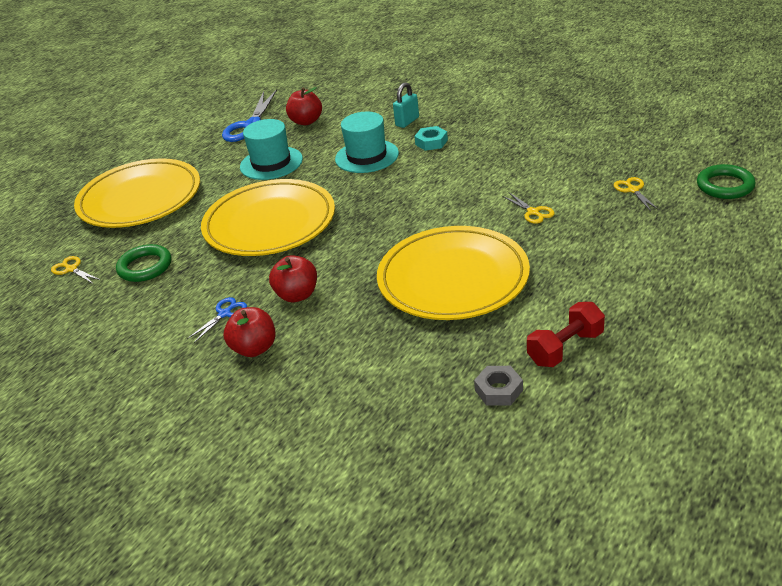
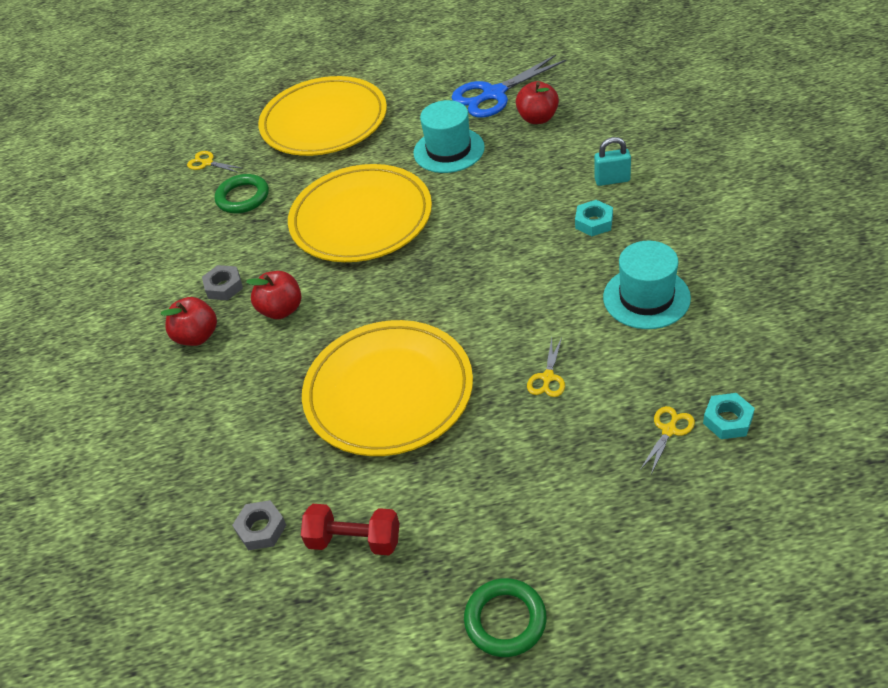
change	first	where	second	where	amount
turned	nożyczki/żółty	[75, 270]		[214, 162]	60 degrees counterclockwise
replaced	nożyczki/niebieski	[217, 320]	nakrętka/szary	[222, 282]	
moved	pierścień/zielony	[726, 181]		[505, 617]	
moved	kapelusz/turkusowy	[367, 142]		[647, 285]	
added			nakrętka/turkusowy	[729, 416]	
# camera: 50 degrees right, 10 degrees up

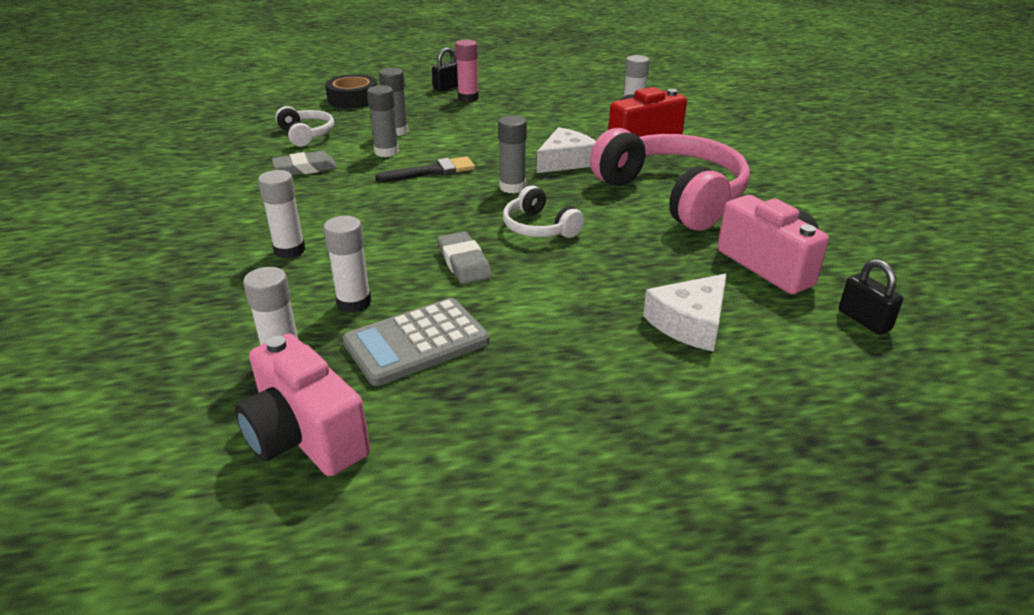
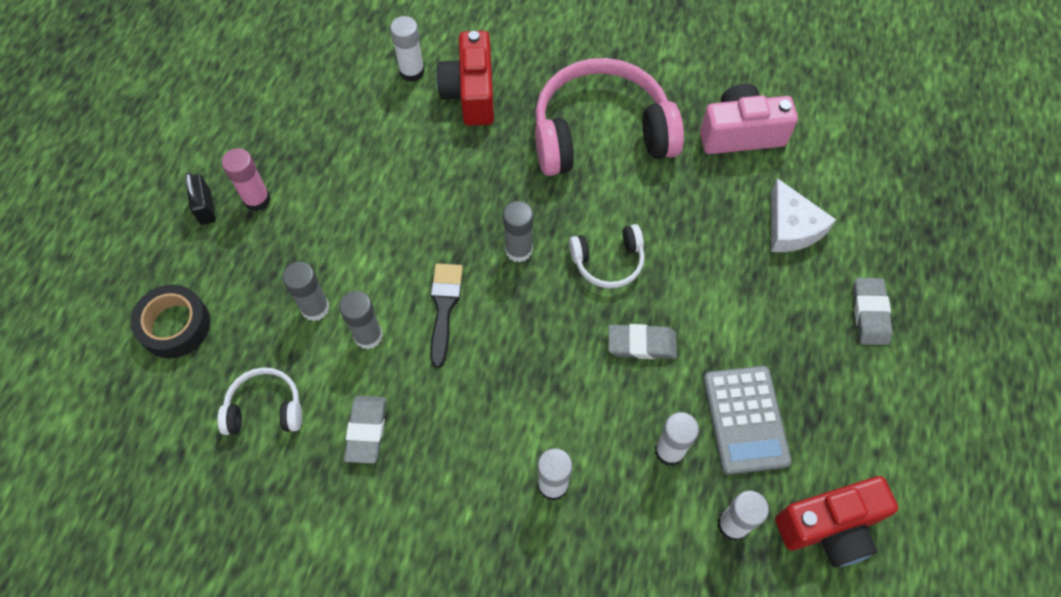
change	first	where	second	where	amount
recoloured	aparat fotograficzny/różowy	[302, 405]	aparat fotograficzny/czerwony	[836, 522]	
added			gumka do mazania/szary	[873, 311]	
removed	ser/biały	[566, 150]			
removed	kłódka/czarny	[871, 297]			
# camera: 65 degrees left, 30 degrees up

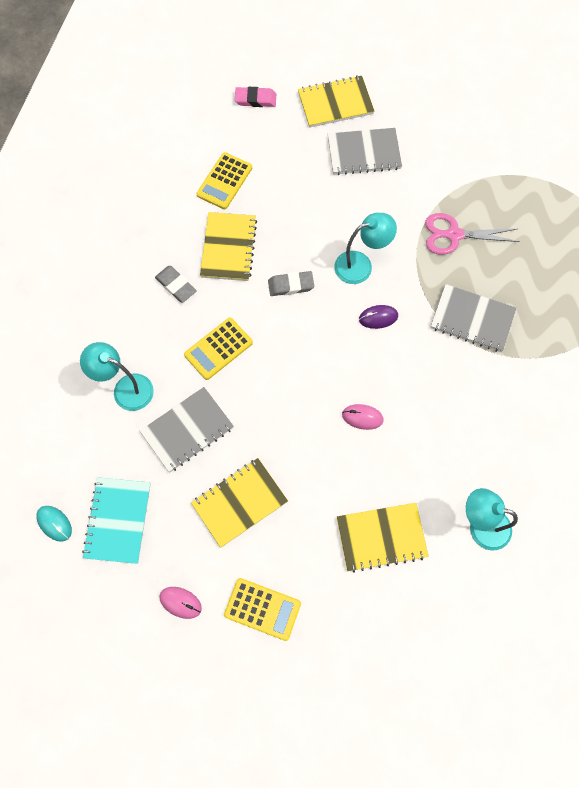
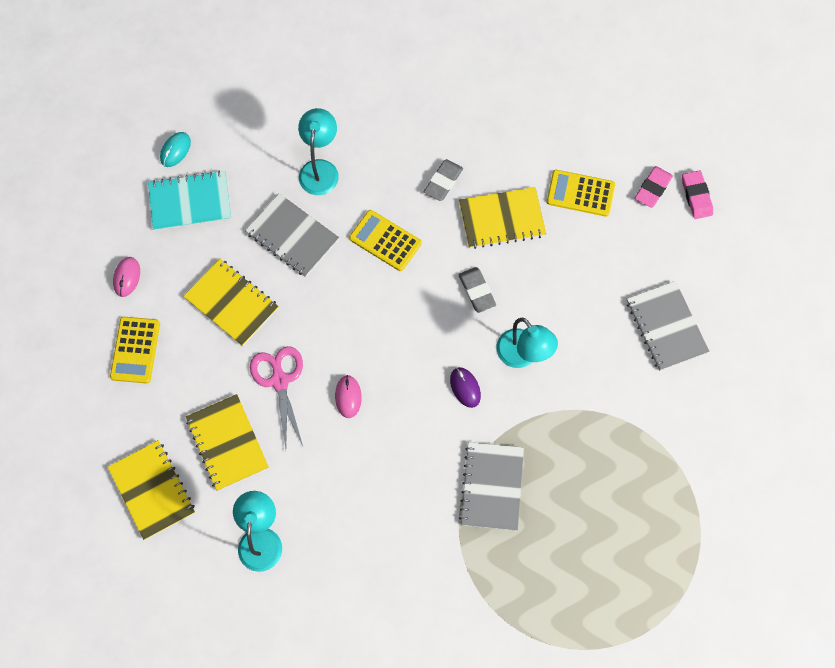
change	first	where	second	where	amount
moved	zeszyt/żółty	[336, 101]		[151, 490]	
moved	nożyczki/różowy	[472, 234]		[276, 397]	
added			gumka do mazania/różowy	[654, 187]	
# camera: 75 degrees right, 0 degrees up

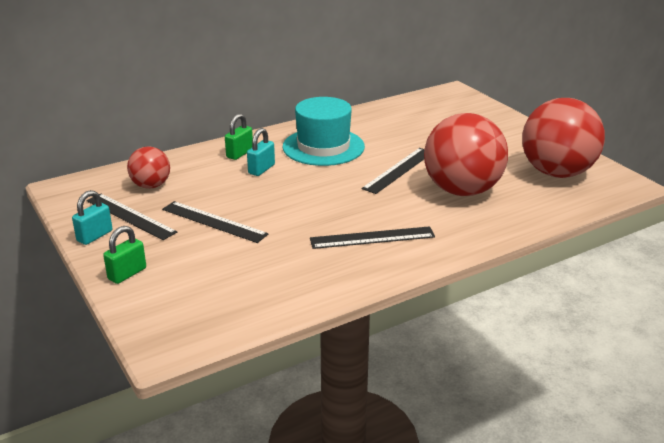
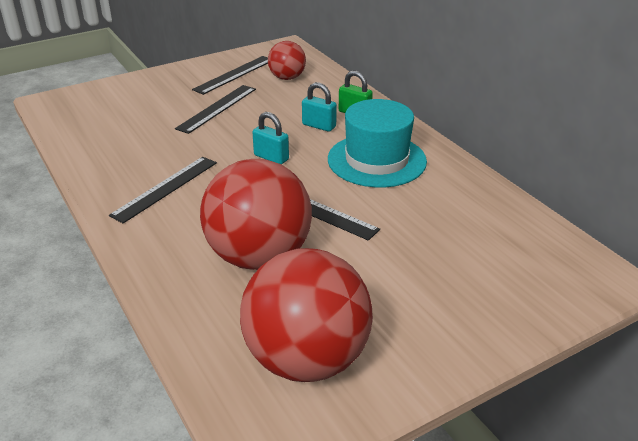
change	first	where	second	where	amount
turned	linijka/czarny	[372, 237]		[163, 190]	45 degrees clockwise
moved	kłódka/turkusowy	[92, 217]		[270, 138]	
removed	kłódka/zielony	[124, 255]			
# camera: 90 degrees right, 5 degrees up

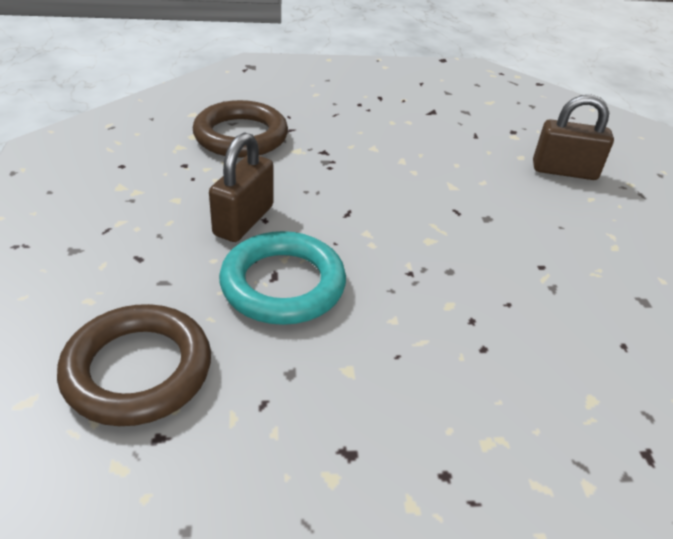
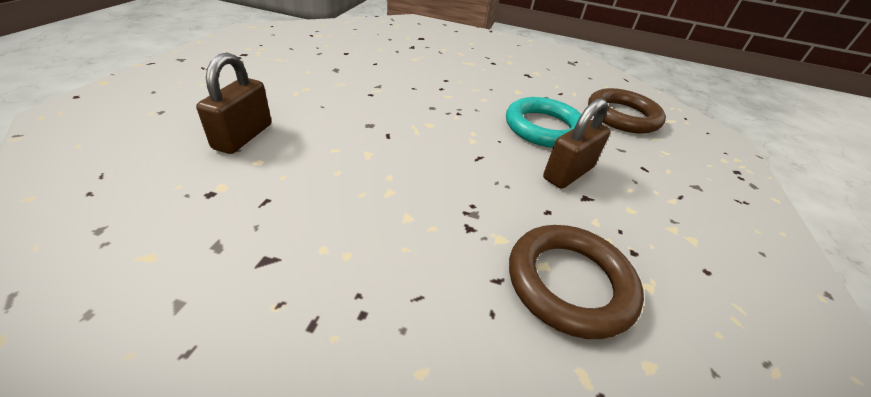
change	first	where	second	where	amount
turned	kłódka/brązowy	[573, 137]		[233, 103]	75 degrees clockwise
# camera: 160 degrees left, 0 degrees up

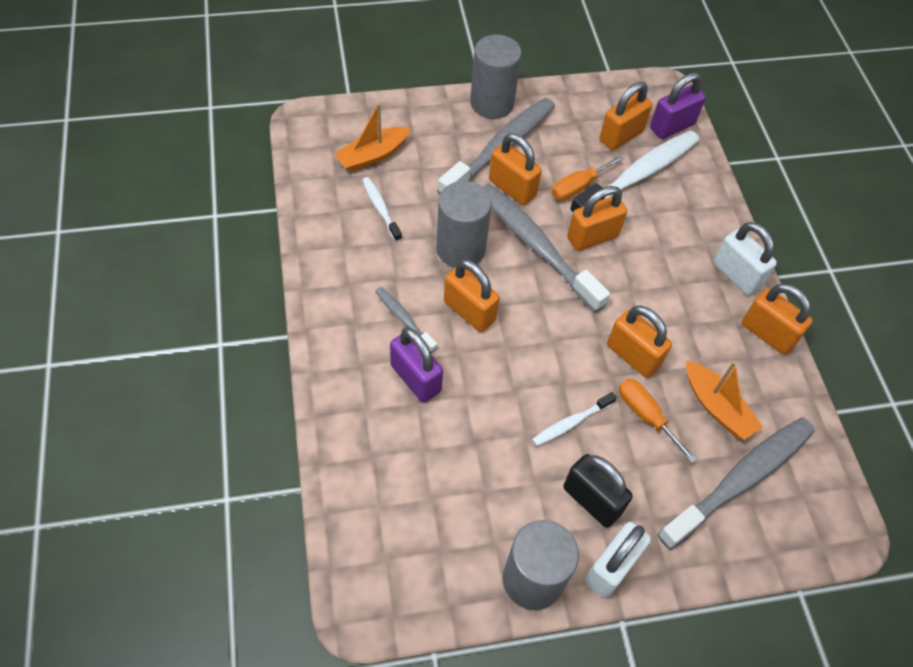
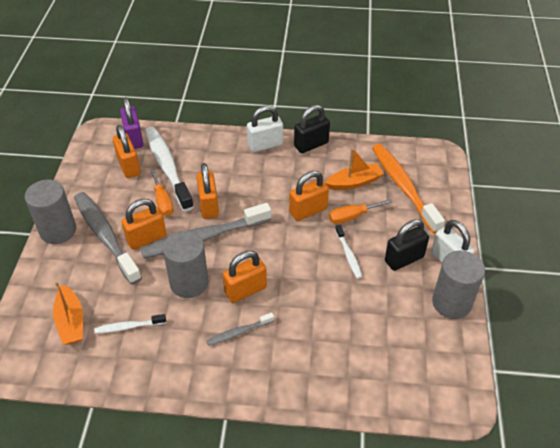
change	first	where	second	where	amount
recoloured	kłódka/pomarańczowy	[777, 319]	kłódka/czarny	[312, 129]	
recoloured	szczoteczka do zębów/szary	[736, 484]	szczoteczka do zębów/pomarańczowy	[408, 189]	
removed	kłódka/fioletowy	[416, 365]			
# camera: 70 degrees left, 10 degrees down

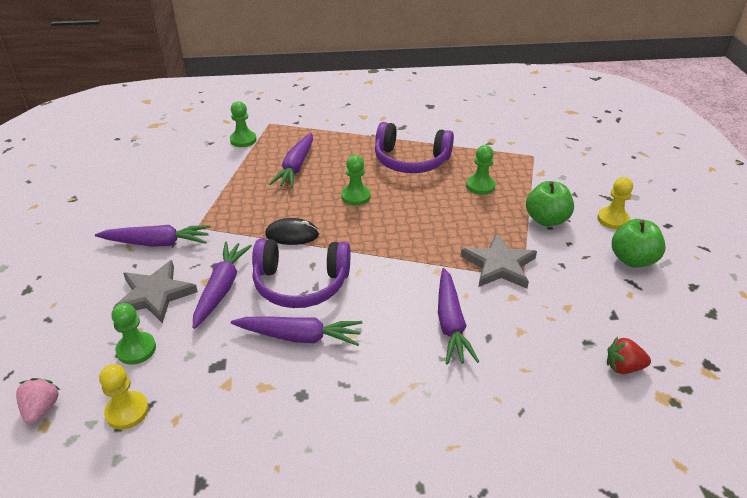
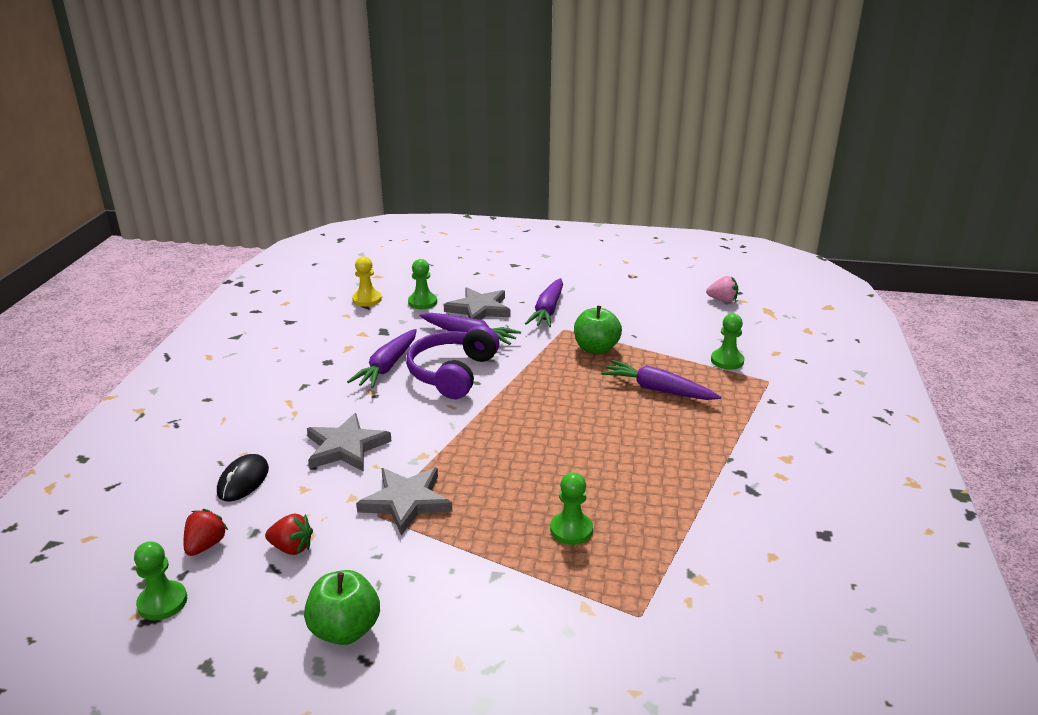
change	first	where	second	where	amount
moved	pionek/zielony	[356, 180]		[160, 581]	
moved	myszka/czarny	[292, 231]		[243, 477]	
added			truskawka/czerwony	[289, 534]	
replaced	marchewka/fioletowy	[458, 316]	gwiazda/szary	[349, 442]	
moved	jabłko/zielony	[550, 204]		[598, 330]	
moved	truskawka/różowy	[38, 401]		[722, 289]	
removed	słuchawki/fioletowy	[414, 147]			
removed	pionek/żółty	[615, 203]			
# camera: 105 degrees right, 10 degrees down

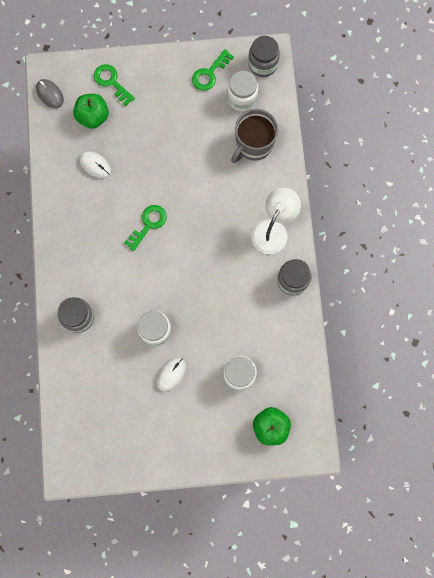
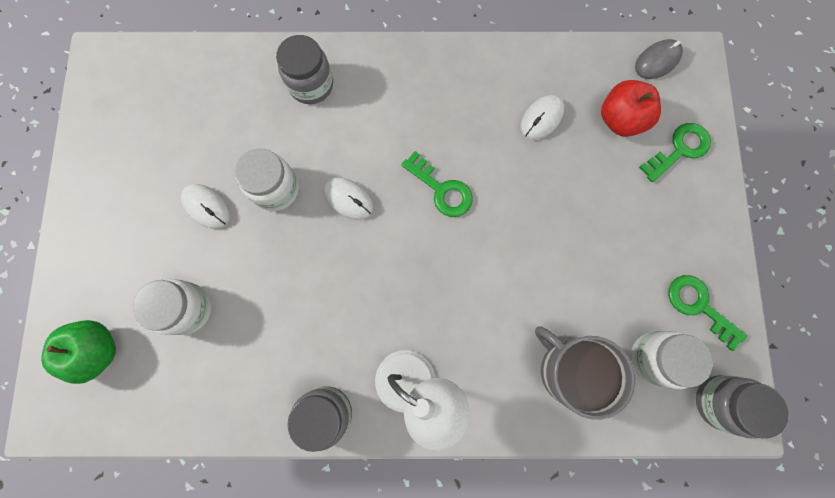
change	first	where	second	where	amount
added			myszka/biały	[348, 198]	
recoloured	jabłko/zielony	[91, 111]	jabłko/czerwony	[631, 108]	
# camera: 95 degrees right, 0 degrees up

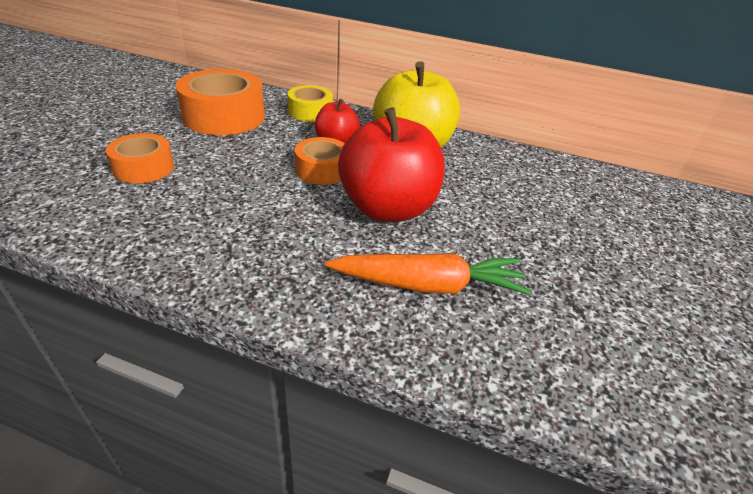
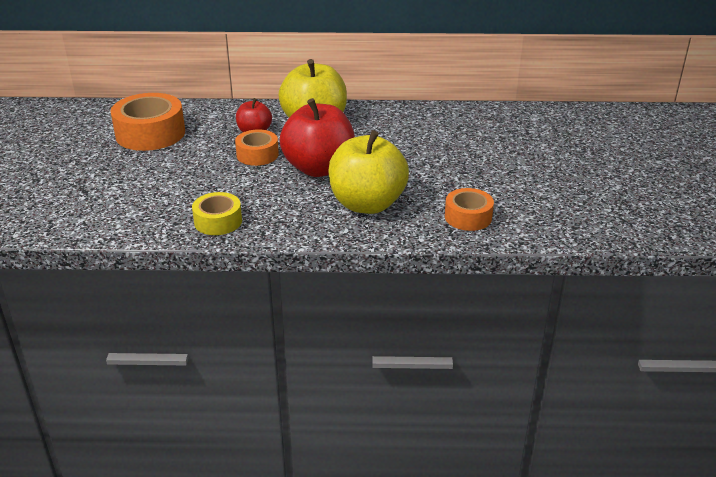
change	first	where	second	where	amount
moved	taśma klejąca/żółty	[310, 103]		[217, 213]	
replaced	marchewka/pomarańczowy	[428, 274]	jabłko/żółty	[368, 172]	
moved	taśma klejąca/pomarańczowy	[140, 158]		[469, 209]	
# camera: 15 degrees left, 5 degrees down

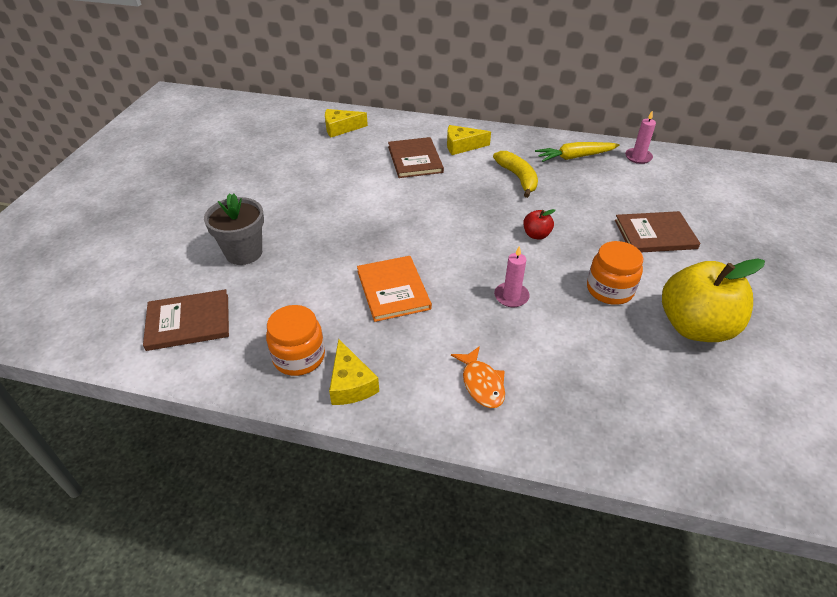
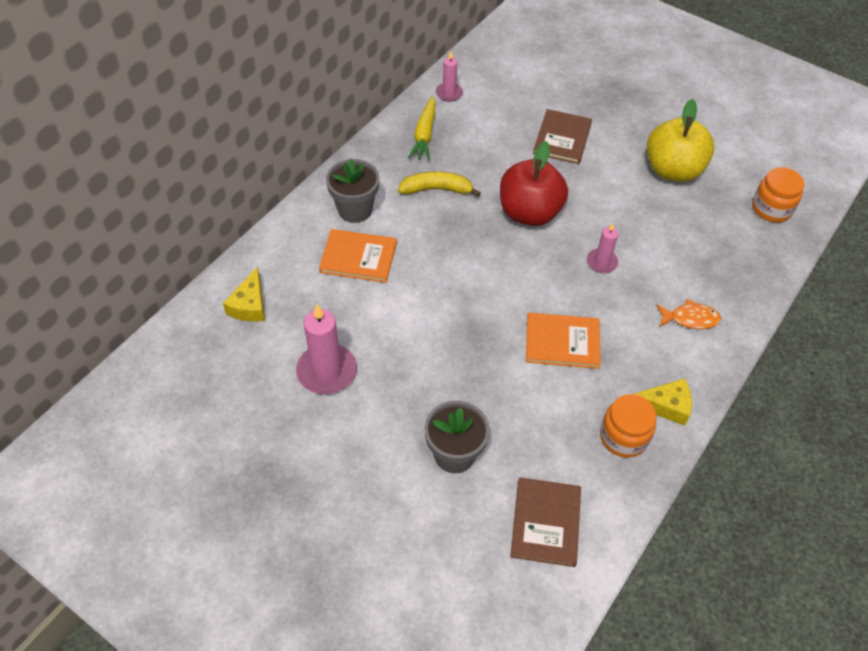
change	first	where	second	where	amount
added			świeca/różowy	[326, 349]	
recoloured	książka/brązowy	[416, 157]	książka/pomarańczowy	[358, 256]	
replaced	ser/żółty	[469, 140]	doniczka/szary	[353, 190]	
resized	jabłko/czerwony	[539, 224]		[534, 183]	x2.32
moved	słoik/pomarańczowy	[615, 273]		[778, 195]	
# camera: 70 degrees left, 10 degrees up

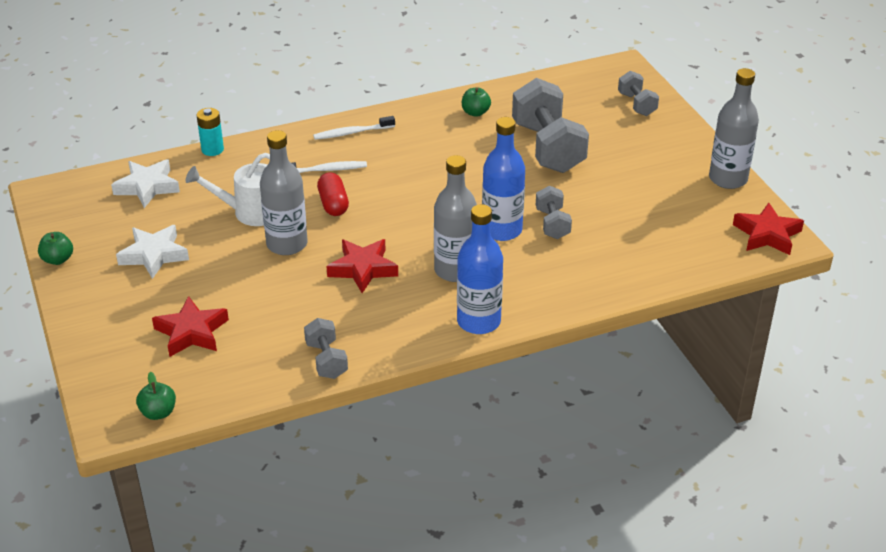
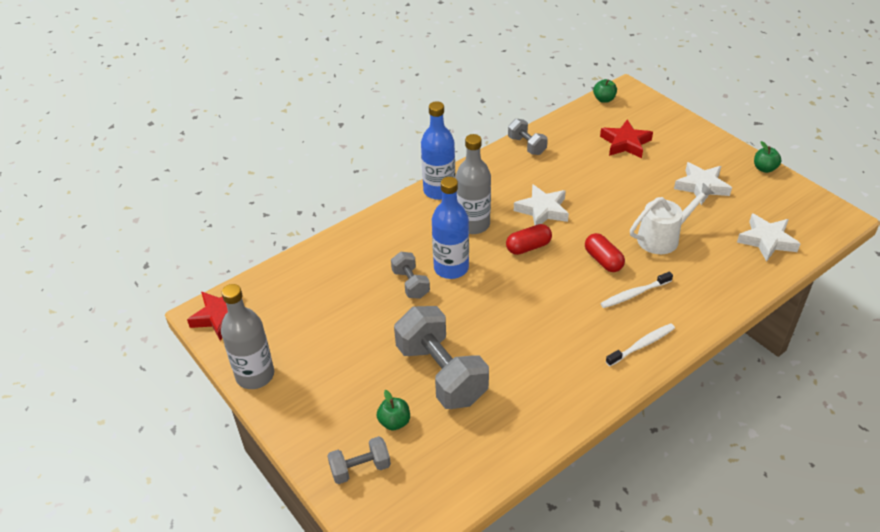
change	first	where	second	where	amount
turned	hantel/szary	[638, 93]		[359, 460]	75 degrees counterclockwise
moved	jabłko/zielony	[476, 102]		[393, 410]	
added			kapsułka/czerwony	[529, 239]	
recoloured	gwiazda/czerwony	[362, 266]	gwiazda/biały	[541, 204]	
removed	bateria/turkusowy	[210, 132]			
removed	butelka/szary	[283, 192]			
# camera: 165 degrees right, 5 degrees up

